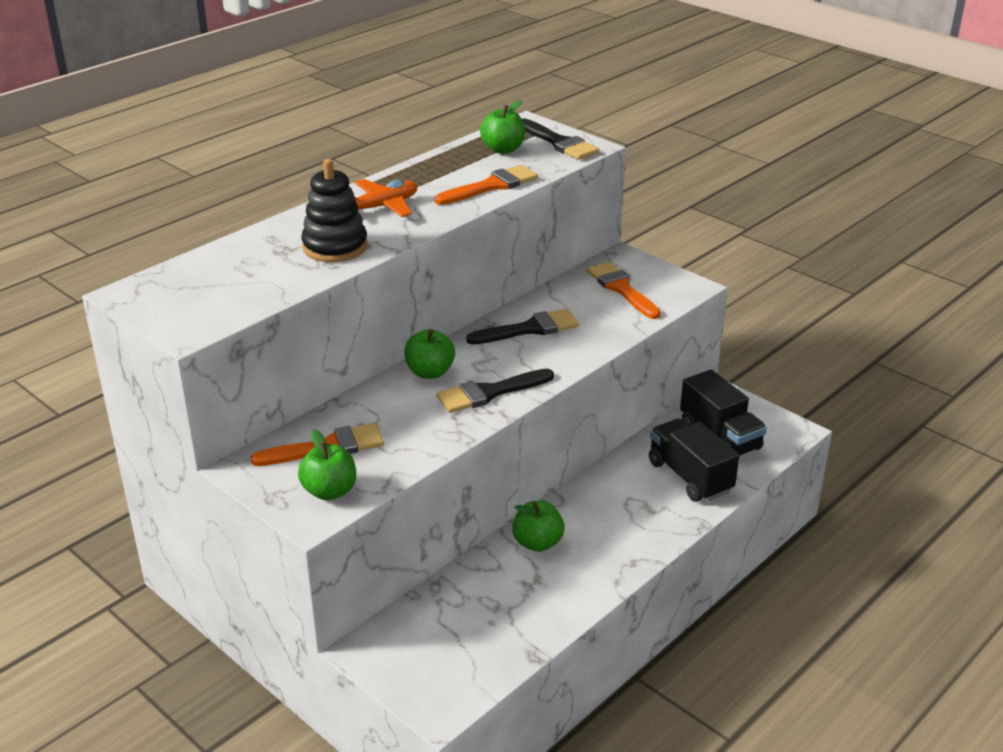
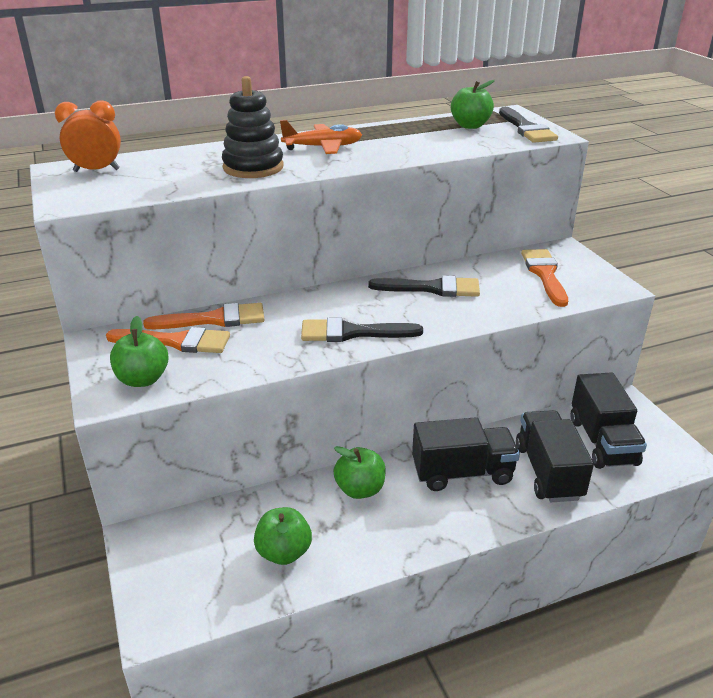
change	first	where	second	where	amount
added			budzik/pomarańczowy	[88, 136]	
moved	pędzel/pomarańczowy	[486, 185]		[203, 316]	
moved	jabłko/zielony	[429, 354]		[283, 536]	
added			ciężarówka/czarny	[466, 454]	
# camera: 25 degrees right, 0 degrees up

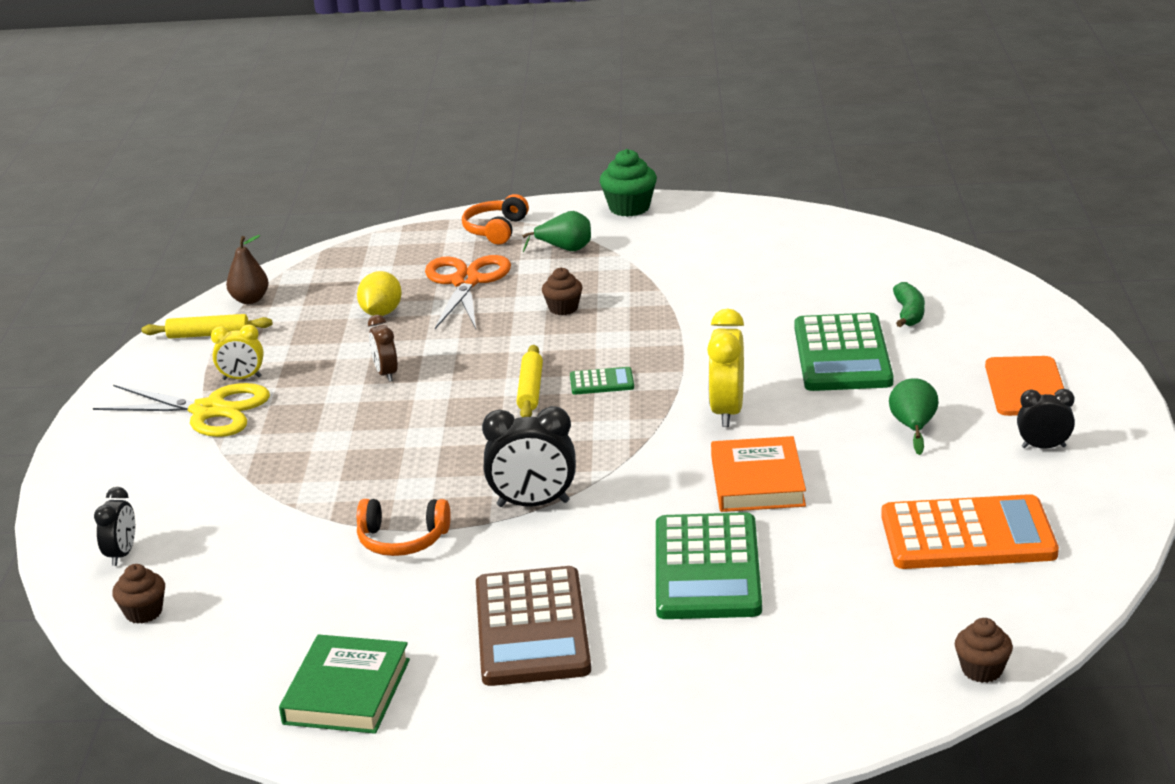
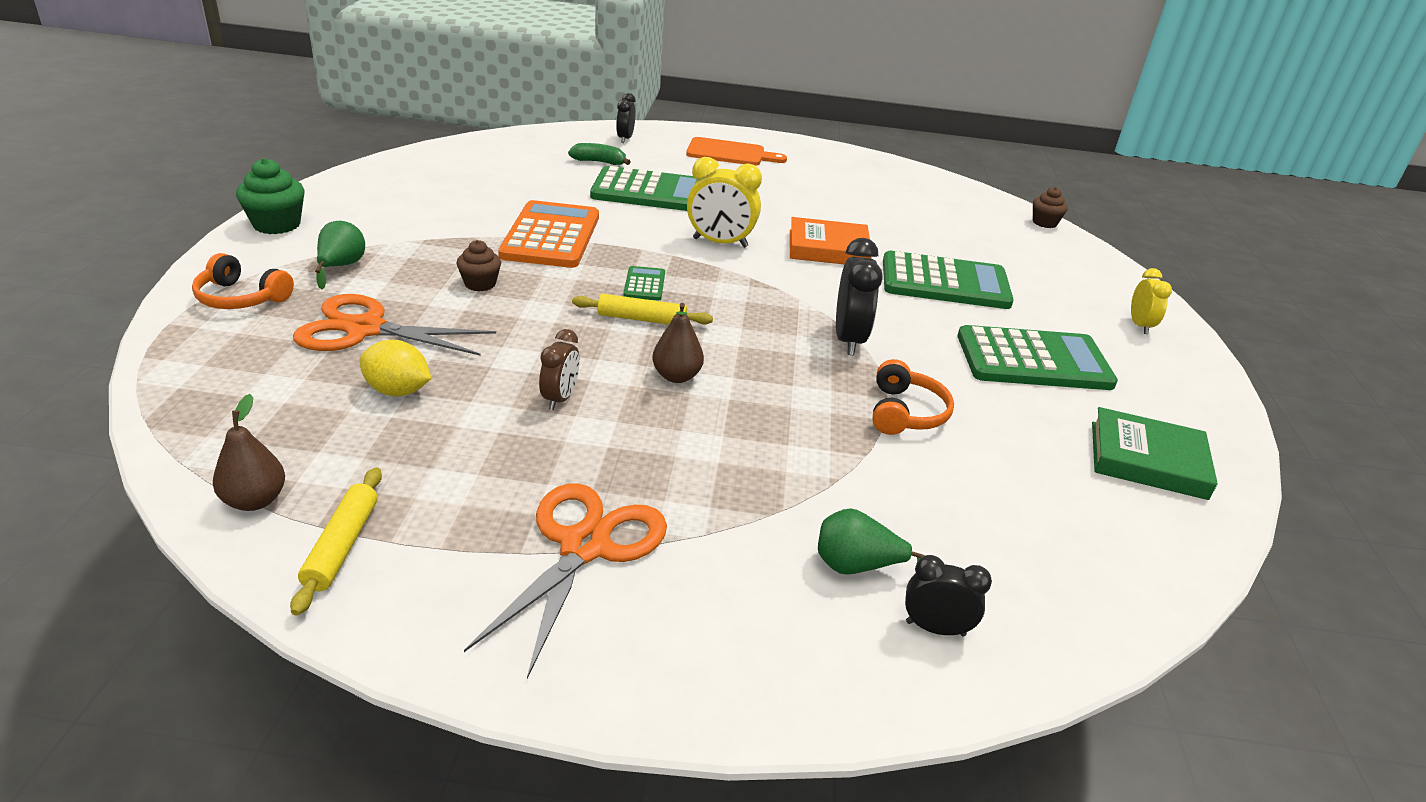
change	first	where	second	where	amount
recoloured	nożyczki/żółty	[181, 410]	nożyczki/pomarańczowy	[565, 581]	
moved	kalkulator/pomarańczowy	[970, 531]		[548, 234]	
turned	budzik/brązowy	[383, 348]		[559, 369]	60 degrees counterclockwise
moved	budzik/czarny	[1046, 419]		[626, 118]	
added			gruszka/brązowy	[678, 343]	
moved	gruszka/zielony	[913, 416]		[871, 541]	
recoloured	kalkulator/brązowy	[533, 626]	kalkulator/zielony	[1038, 357]	
moved	budzik/żółty	[237, 352]		[1151, 301]	
removed	muffinka/brązowy	[138, 594]			
# camera: 90 degrees left, 5 degrees up

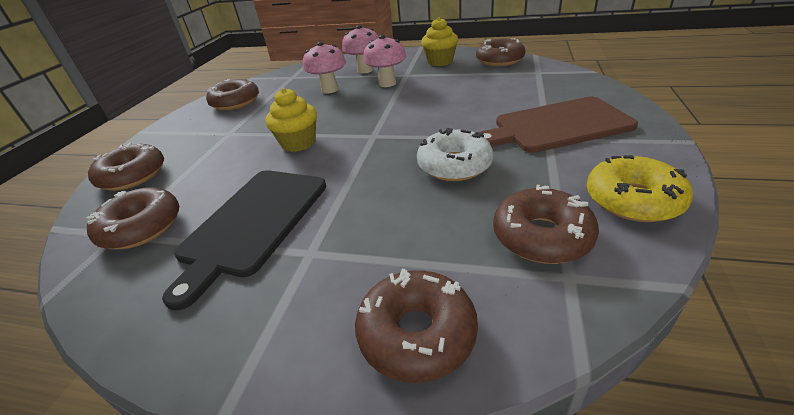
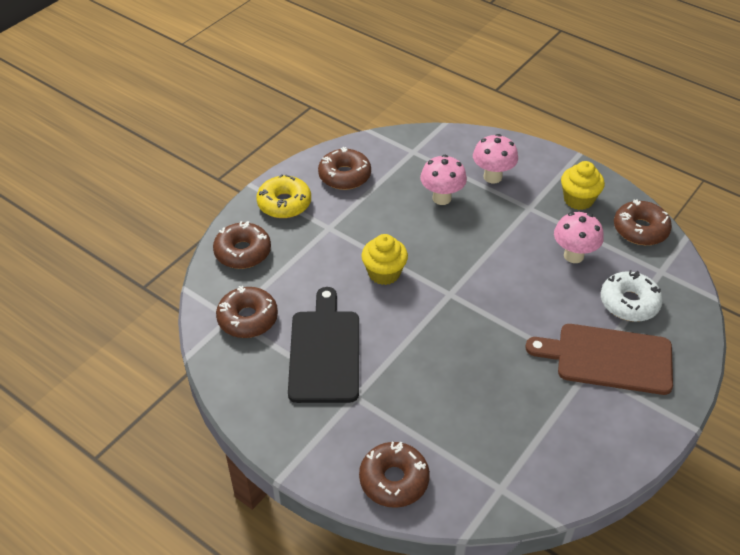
change	first	where	second	where	amount
moved	donut/żółty	[640, 188]		[283, 196]	
turned	deska do krojenia/czarny	[244, 240]		[323, 345]	135 degrees clockwise
moved	grzyb/różowy	[384, 61]		[579, 237]	
moved	donut/biały	[455, 154]		[632, 296]	
removed	donut/brązowy	[546, 224]			
# camera: 20 degrees right, 10 degrees up

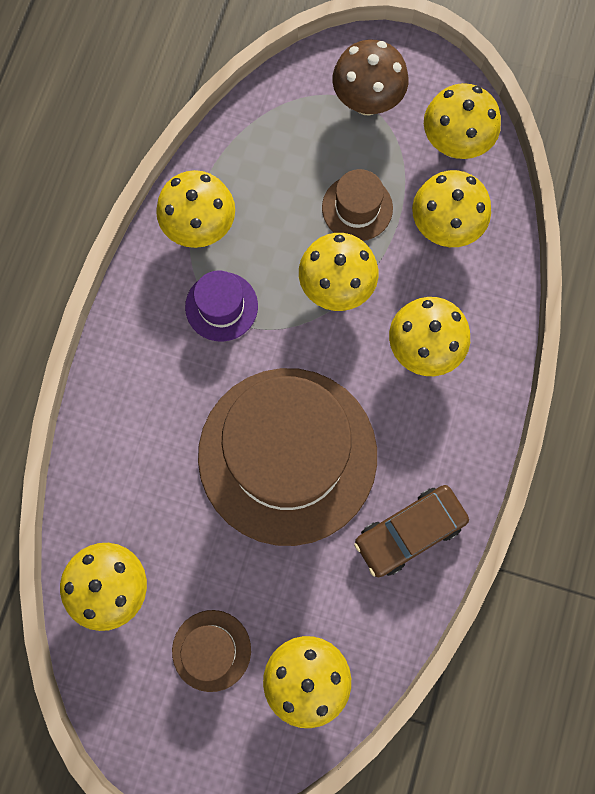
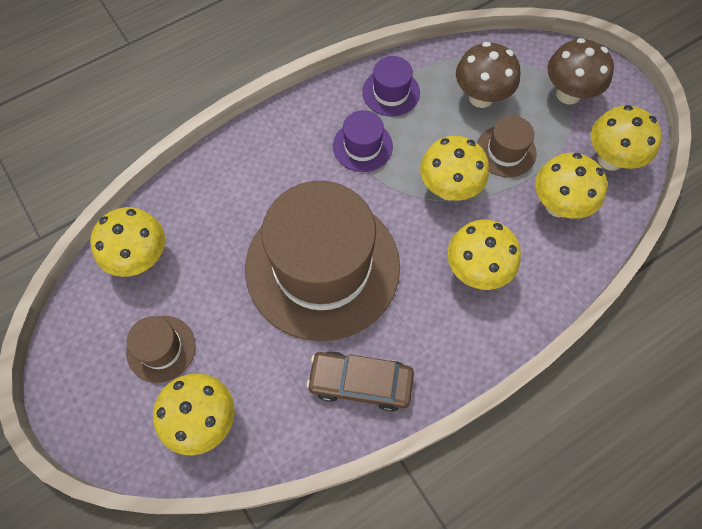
change	first	where	second	where	amount
replaced	grzyb/żółty	[195, 209]	kapelusz/fioletowy	[391, 86]	
added			grzyb/brązowy	[488, 75]	
# camera: 40 degrees right, 10 degrees down

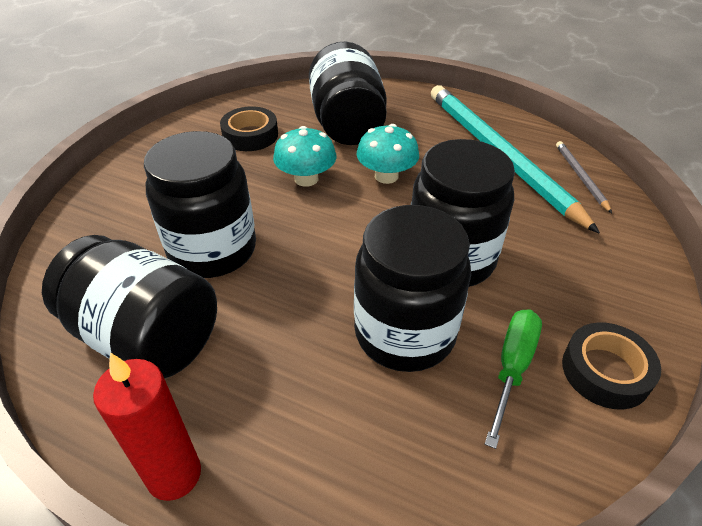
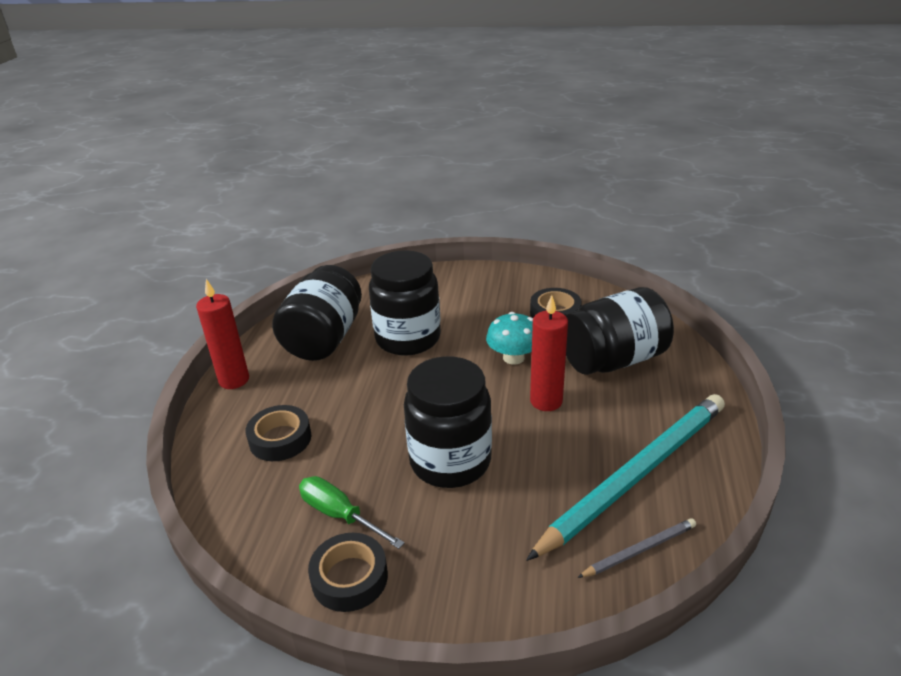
change	first	where	second	where	amount
added			taśma klejąca/czarny	[278, 433]	
turned	śrubokręt/zielony	[513, 379]		[352, 512]	150 degrees counterclockwise
replaced	grzyb/turkusowy	[388, 154]	świeca/czerwony	[549, 353]	
removed	słoik/czarny	[412, 288]			
# camera: 75 degrees right, 10 degrees down

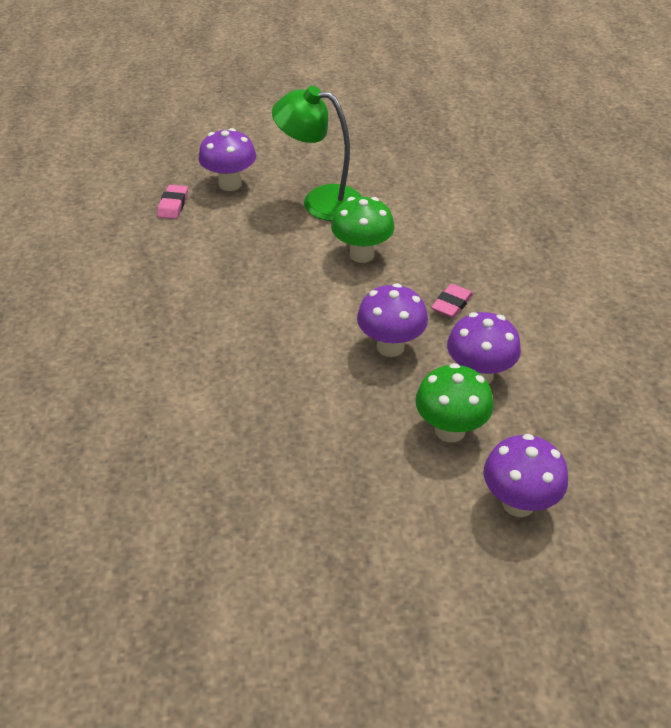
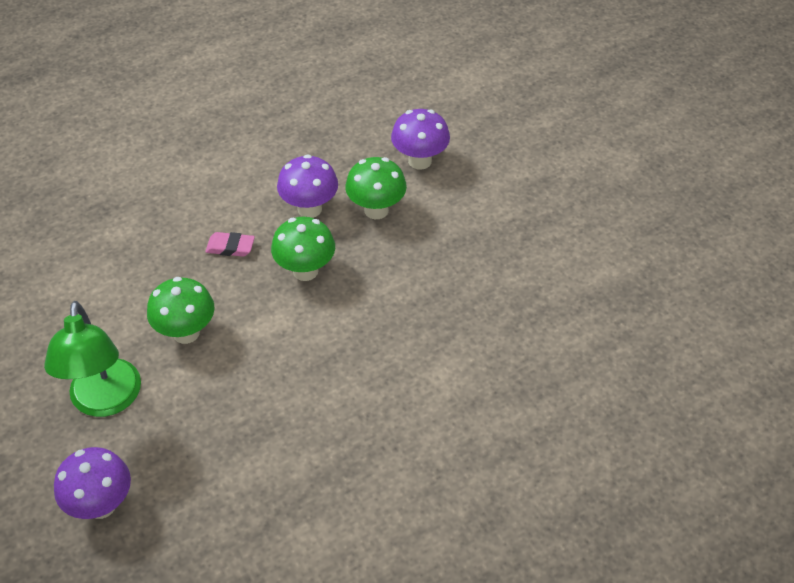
change	first	where	second	where	amount
recoloured	grzyb/fioletowy	[392, 320]	grzyb/zielony	[303, 249]	
removed	gumka do mazania/różowy	[172, 202]			
# camera: 115 degrees left, 5 degrees up

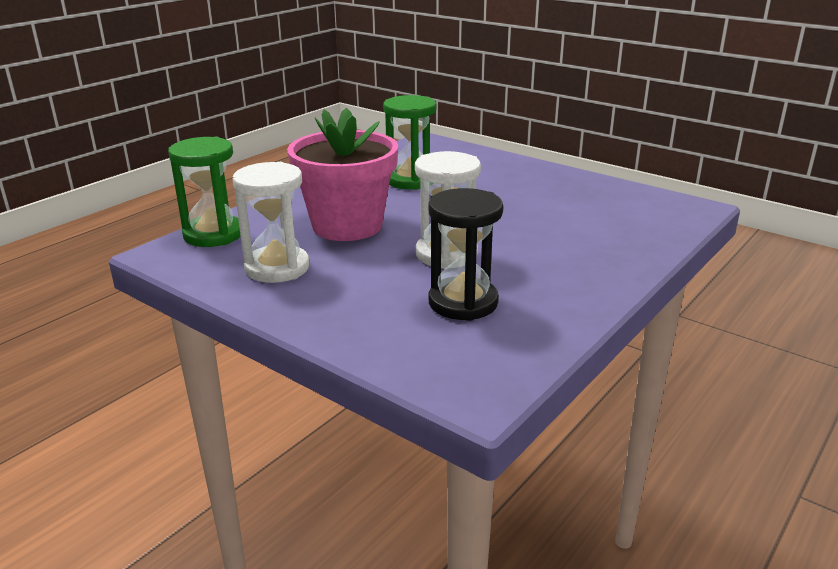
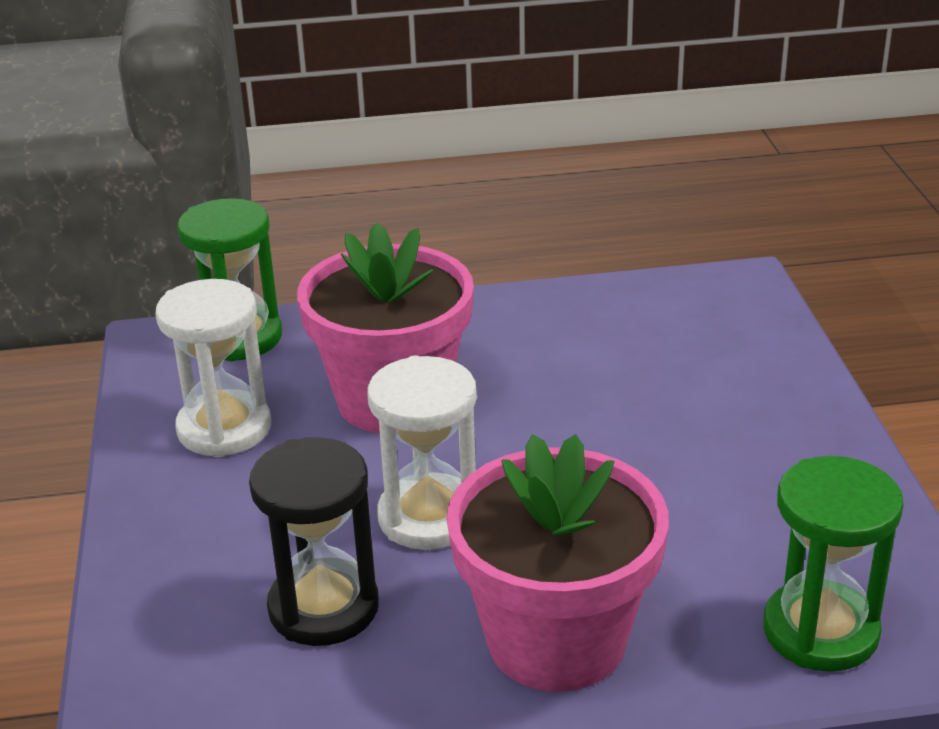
change	first	where	second	where	amount
added			doniczka/różowy	[557, 563]	
moved	klepsydra/zielony	[409, 142]		[833, 564]	
# camera: 45 degrees right, 5 degrees up

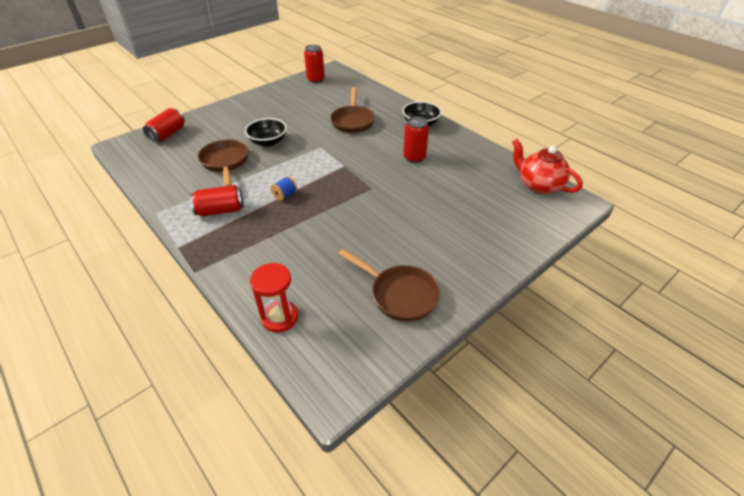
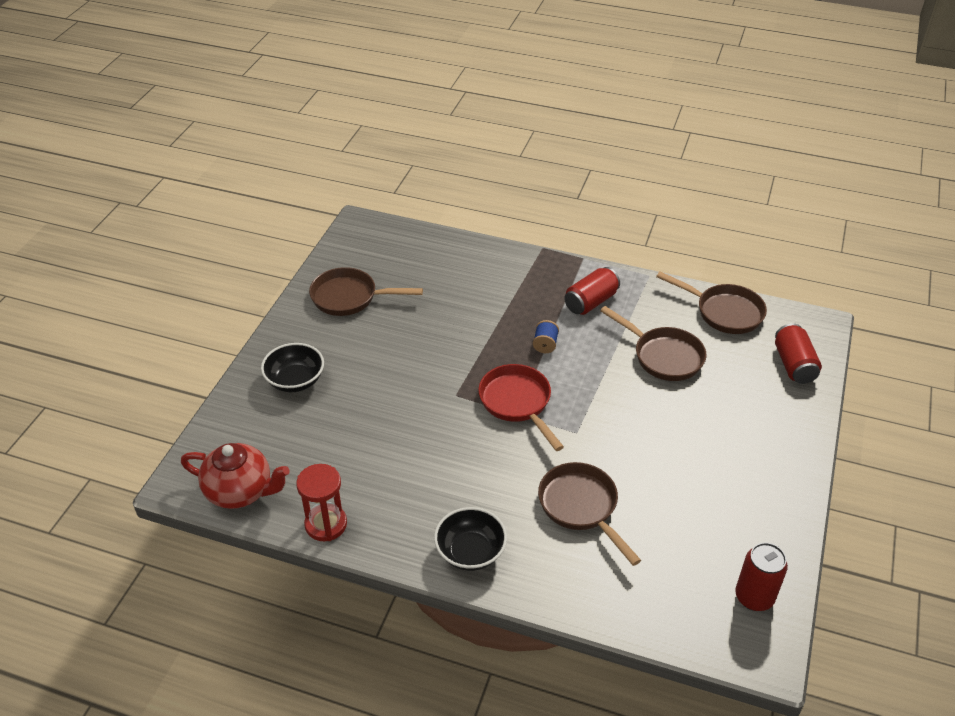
change	first	where	second	where	amount
moved	miska/czarny	[266, 132]		[292, 367]	
moved	klepsydra/czerwony	[274, 298]		[321, 502]	
added			patelnia/czerwony	[521, 407]	
added			patelnia/brązowy	[711, 303]	
removed	puszka/czerwony	[416, 139]			
# camera: 150 degrees right, 0 degrees up

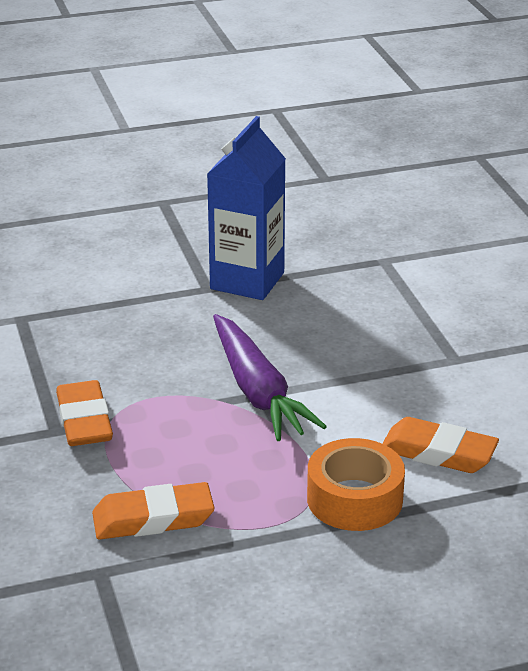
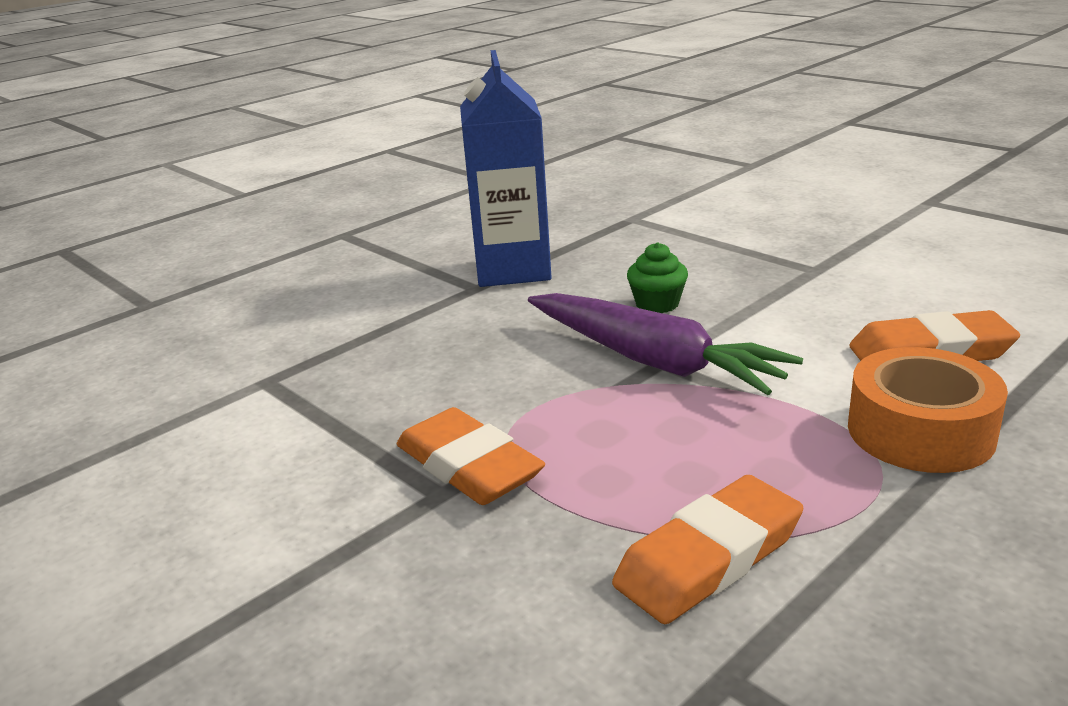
change	first	where	second	where	amount
added			muffinka/zielony	[657, 277]	
# camera: 25 degrees left, 5 degrees down

